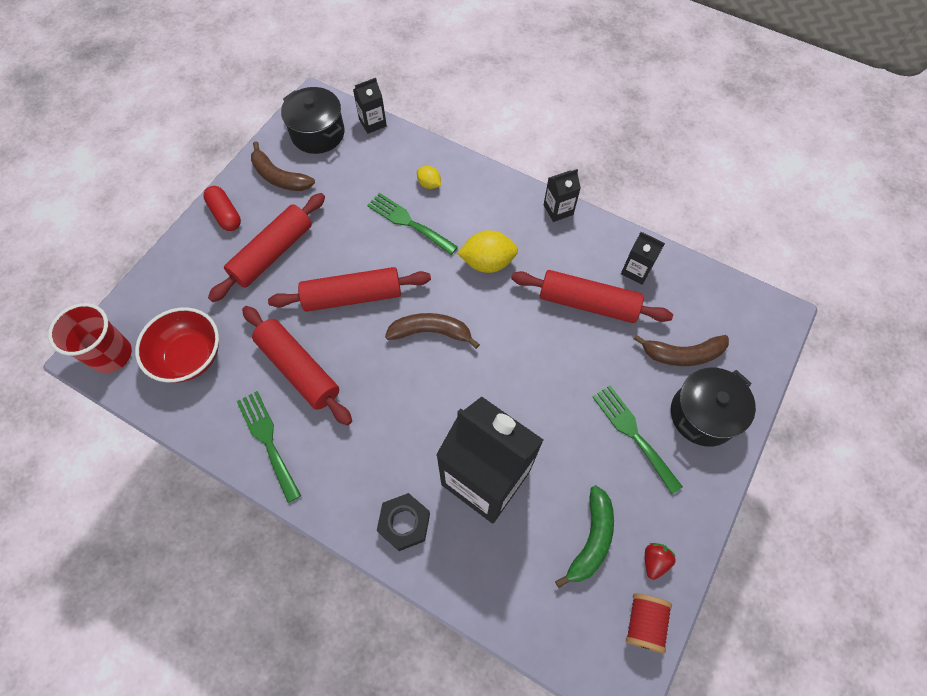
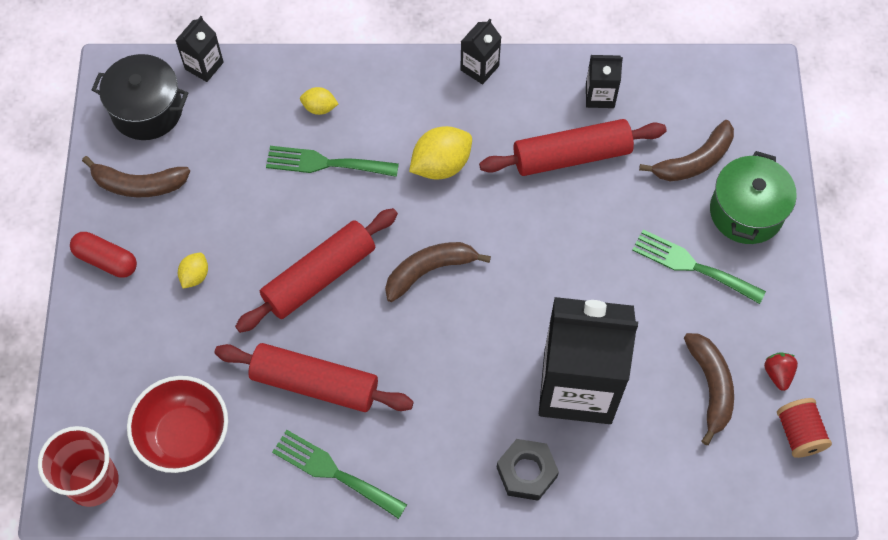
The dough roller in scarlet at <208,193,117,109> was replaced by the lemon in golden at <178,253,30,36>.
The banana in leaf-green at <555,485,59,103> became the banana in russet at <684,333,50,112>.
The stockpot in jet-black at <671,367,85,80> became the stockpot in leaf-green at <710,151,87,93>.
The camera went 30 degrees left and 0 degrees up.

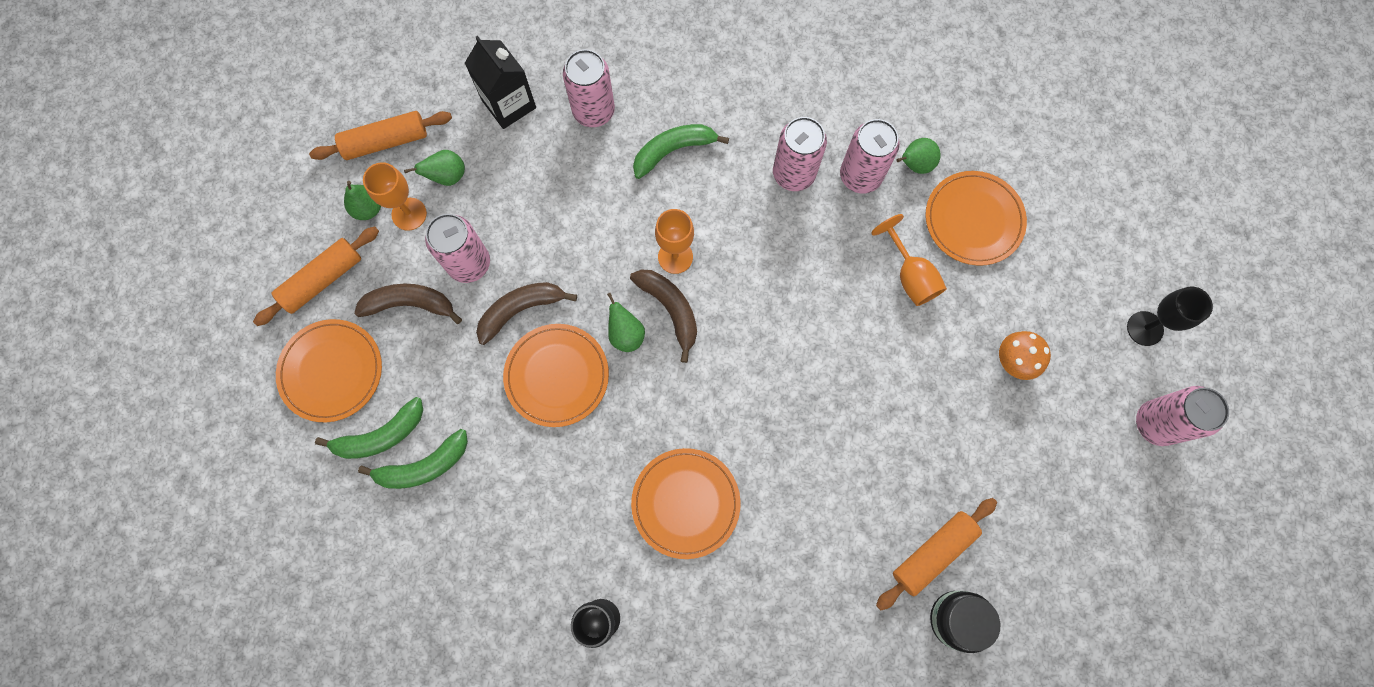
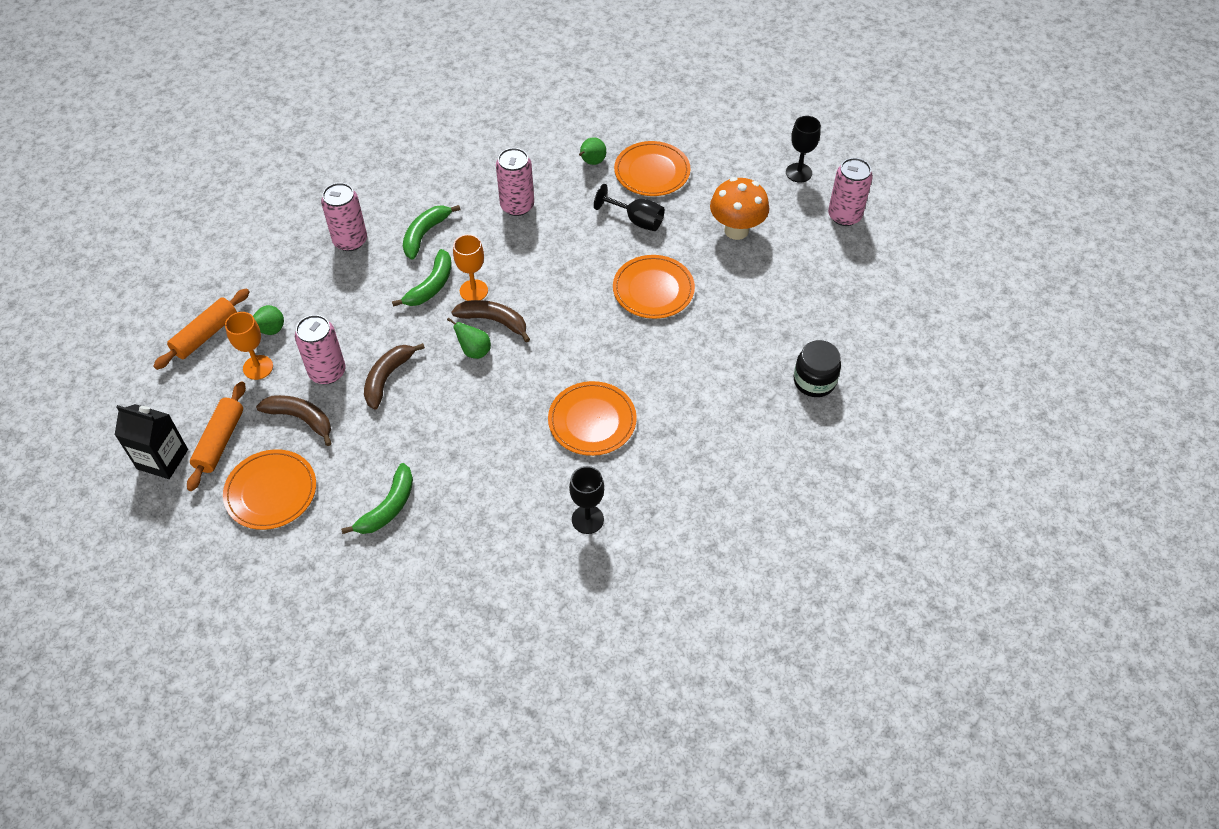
The carton in jet-black moved from <465,35,71,94> to <115,404,73,75>.
The banana in russet at <354,284,108,40> turned 60 degrees clockwise.
The banana in leaf-green moved from <315,397,108,62> to <392,249,60,58>.
The wine glass in orange-coloured at <871,214,76,92> became the wine glass in jet-black at <594,184,71,47>.
The flat dish in orange-coloured moved from <503,324,106,103> to <613,255,82,64>.
The mushroom in orange-coloured at <999,331,52,49> changed to 1.59 times the size.
The pear in leaf-green at <344,181,37,39> disappeared.
The soda can in pink at <840,119,60,74> disappeared.
The dough roller in orange-coloured at <876,498,121,112> disappeared.
The camera went 35 degrees left and 20 degrees down.

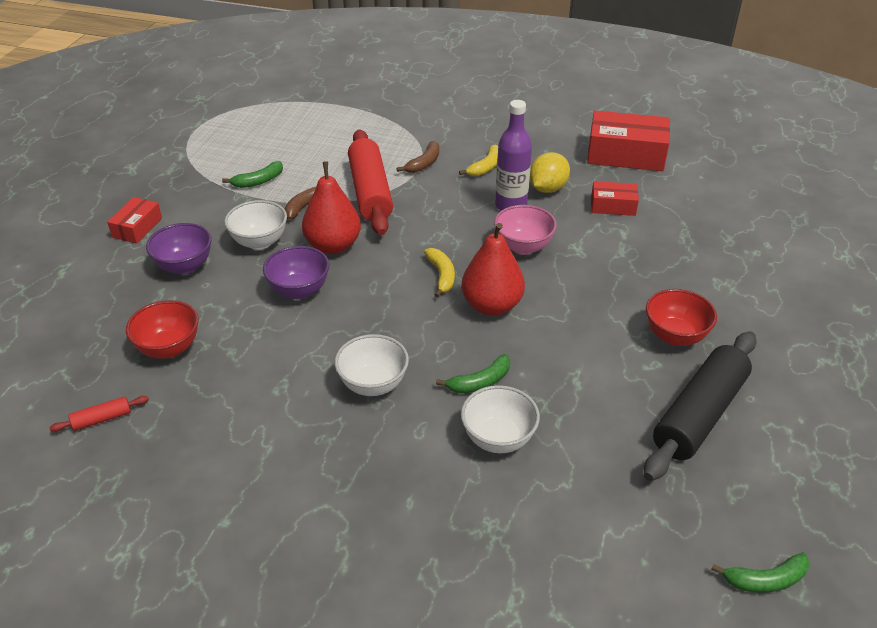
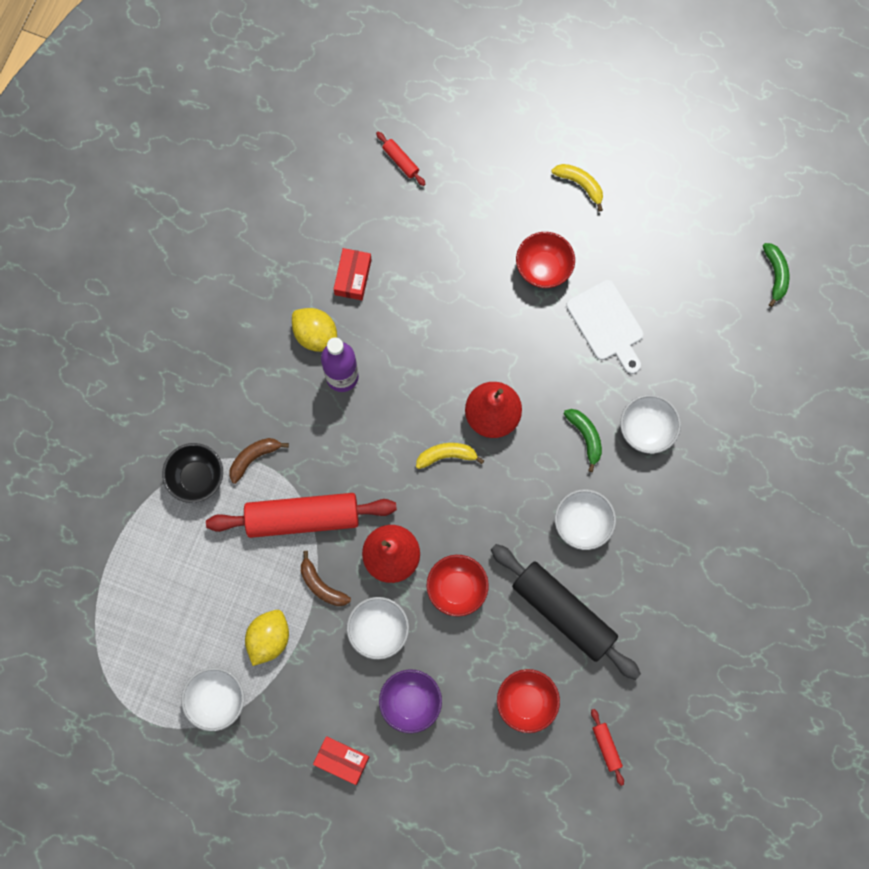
The bowl in jet-black at <162,443,61,60> appeared.
The bowl in pure white at <181,667,63,64> appeared.
The banana in russet at <397,141,42,32> turned 75 degrees counterclockwise.
The banana in leaf-green at <222,161,61,27> was replaced by the lemon in golden at <245,610,44,56>.
The dough roller in scarlet at <376,132,49,54> appeared.
The bowl in purple at <263,246,66,53> became the bowl in scarlet at <427,555,62,62>.
The dough roller in jet-black moved from <644,331,113,150> to <491,544,150,136>.
The banana in golden moved from <459,144,39,32> to <551,164,52,48>.
The cutting board in pure white at <566,280,77,94> appeared.
The bowl in pink at <494,205,63,50> disappeared.
The parcel in scarlet at <587,111,83,60> disappeared.
The camera went 85 degrees left and 35 degrees up.

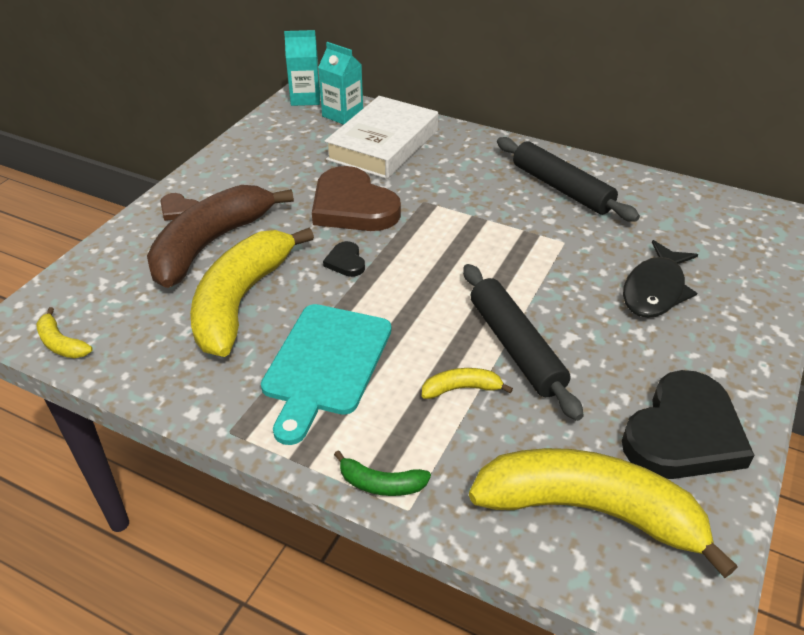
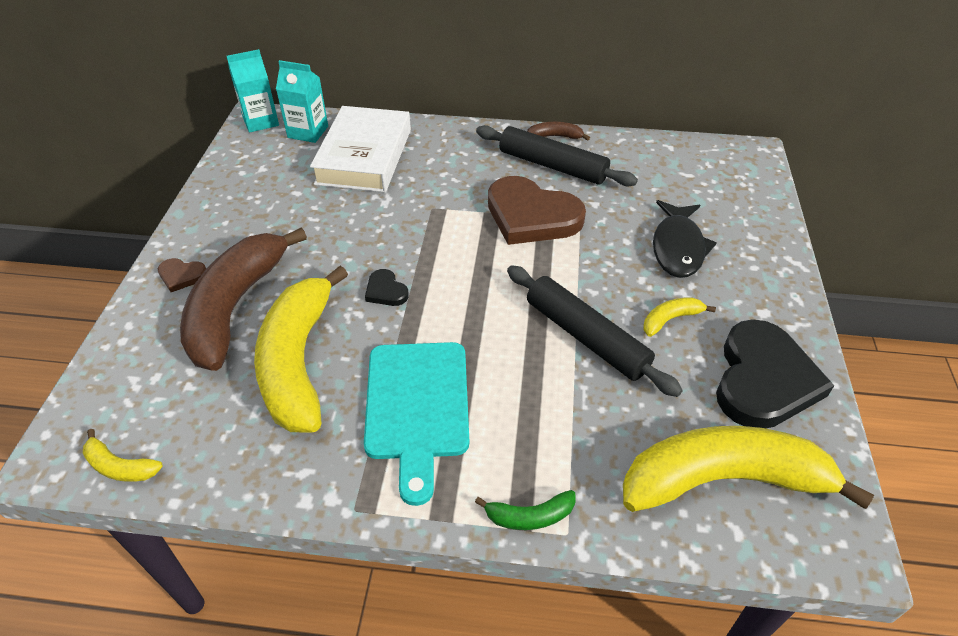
The heart shape in russet moved from <312,166,89,65> to <488,176,98,69>.
The banana in russet at <527,122,63,19> appeared.
The banana in golden moved from <422,368,91,31> to <644,297,72,40>.
The camera went 20 degrees left and 5 degrees up.

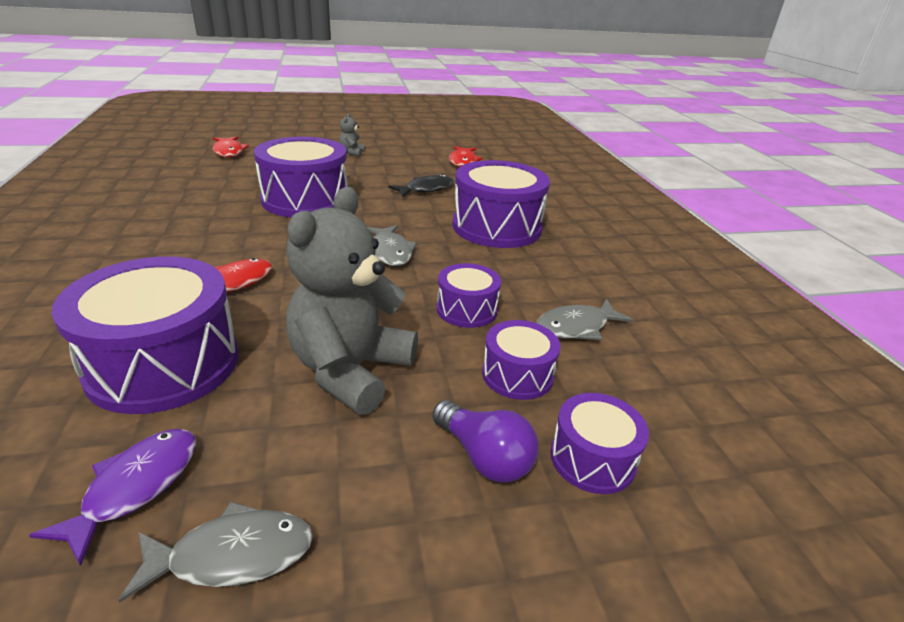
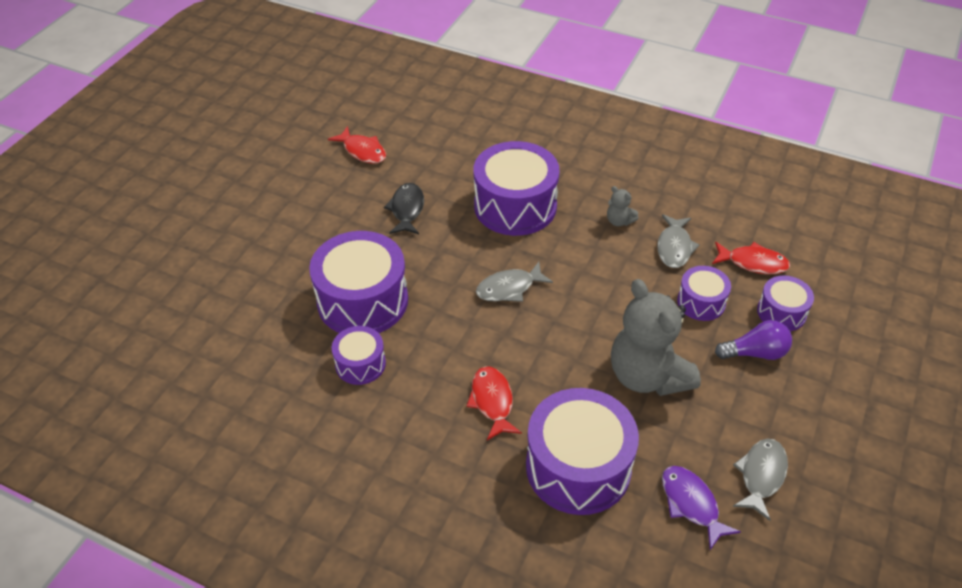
The drum in purple moved from <437,263,64,65> to <332,326,54,59>.
The toy fish in gray at <367,225,50,41> turned 135 degrees clockwise.
The stuffed bear in gray moved from <339,113,25,43> to <607,186,32,40>.
The toy fish in scarlet moved from <213,136,36,21> to <712,242,78,32>.
The camera went 50 degrees left and 15 degrees up.

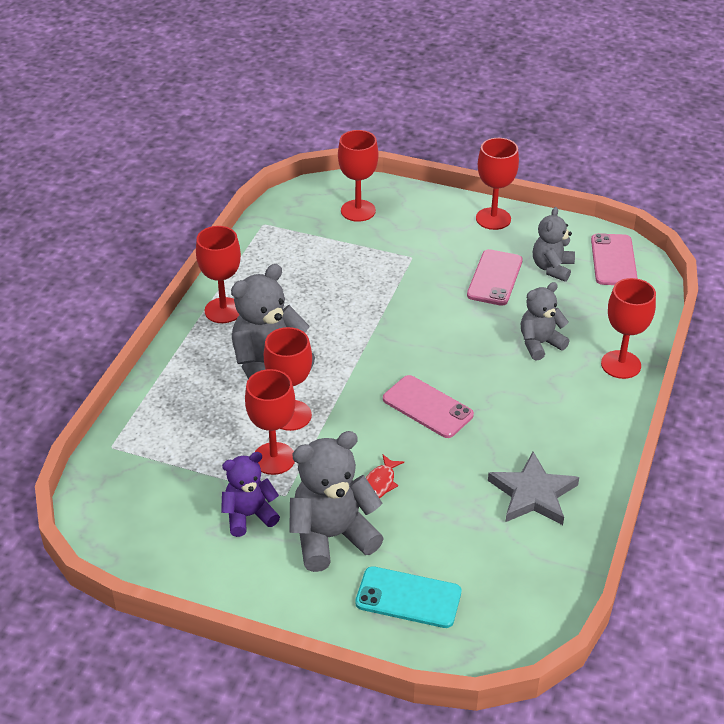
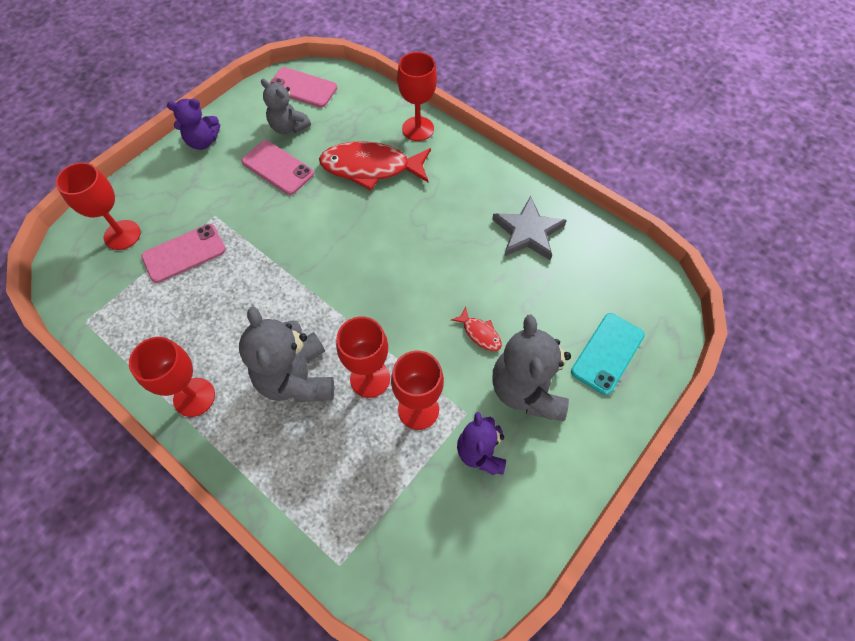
The mobile phone in pink moved from <383,375,91,63> to <141,224,85,59>.
The wine glass in scarlet at <476,138,43,92> was replaced by the stuffed bear in purple at <167,99,53,51>.
The stuffed bear in gray at <521,282,49,79> was replaced by the toy fish in scarlet at <319,141,112,49>.
The camera went 70 degrees left and 20 degrees up.

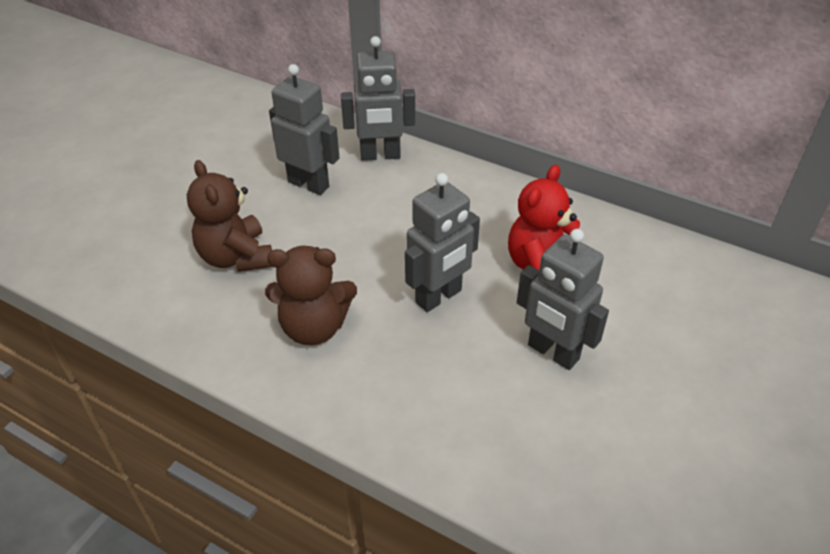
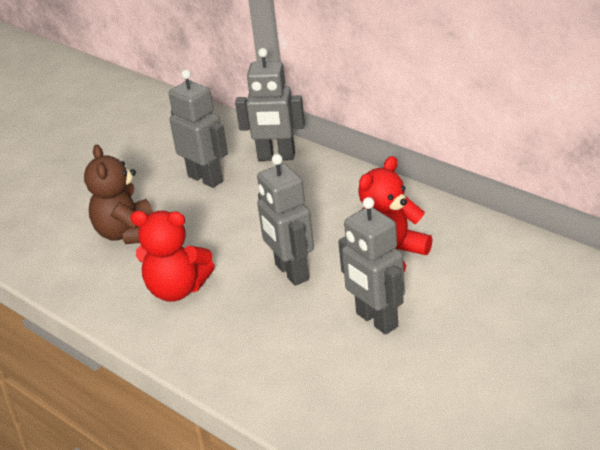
The stuffed bear in russet at <265,246,92,99> became the stuffed bear in scarlet at <130,211,85,91>.
The robot in gray at <405,173,75,139> turned 90 degrees clockwise.
The camera went 15 degrees right and 10 degrees down.

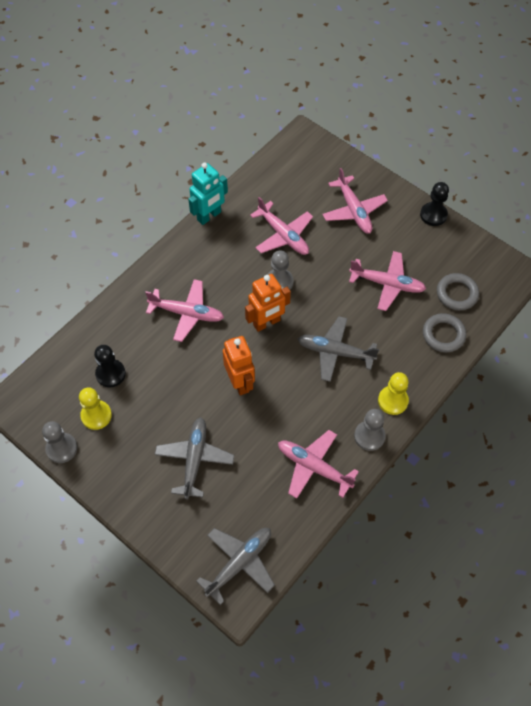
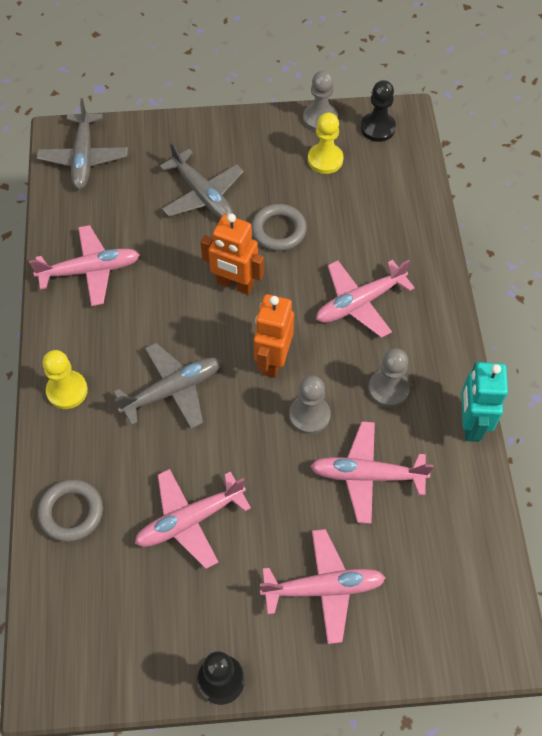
The ring in gray moved from <437,273,42,37> to <251,204,56,47>.
The toy plane in pink at <322,168,66,66> turned 150 degrees clockwise.
The chess pawn in jet-black moved from <94,345,32,43> to <361,80,35,62>.
The chess pawn in gray moved from <354,409,32,42> to <368,348,42,60>.
The camera went 135 degrees right and 0 degrees up.

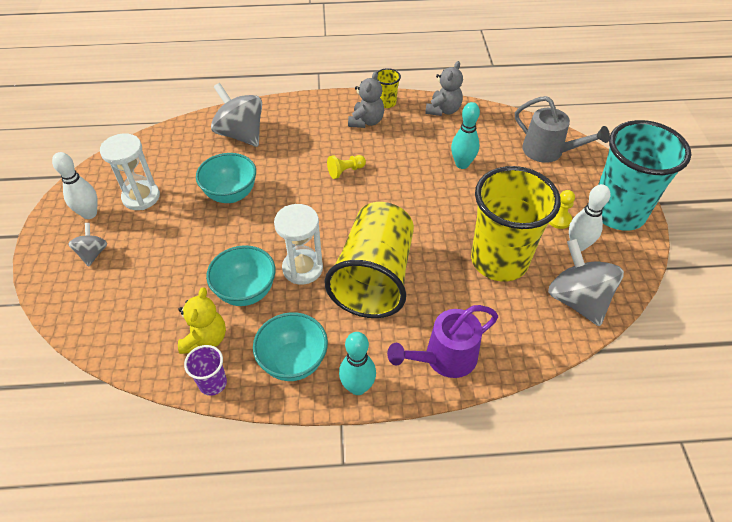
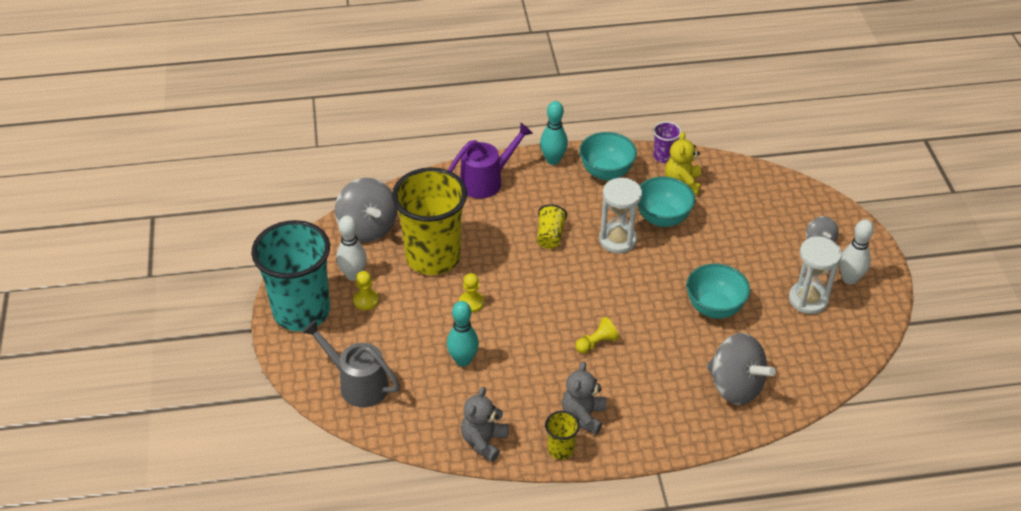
The chess pawn in golden at <459,273,25,40> appeared.
The cup in golden at <325,202,89,116> changed to 0.42 times the size.
The camera went 175 degrees right and 5 degrees down.

